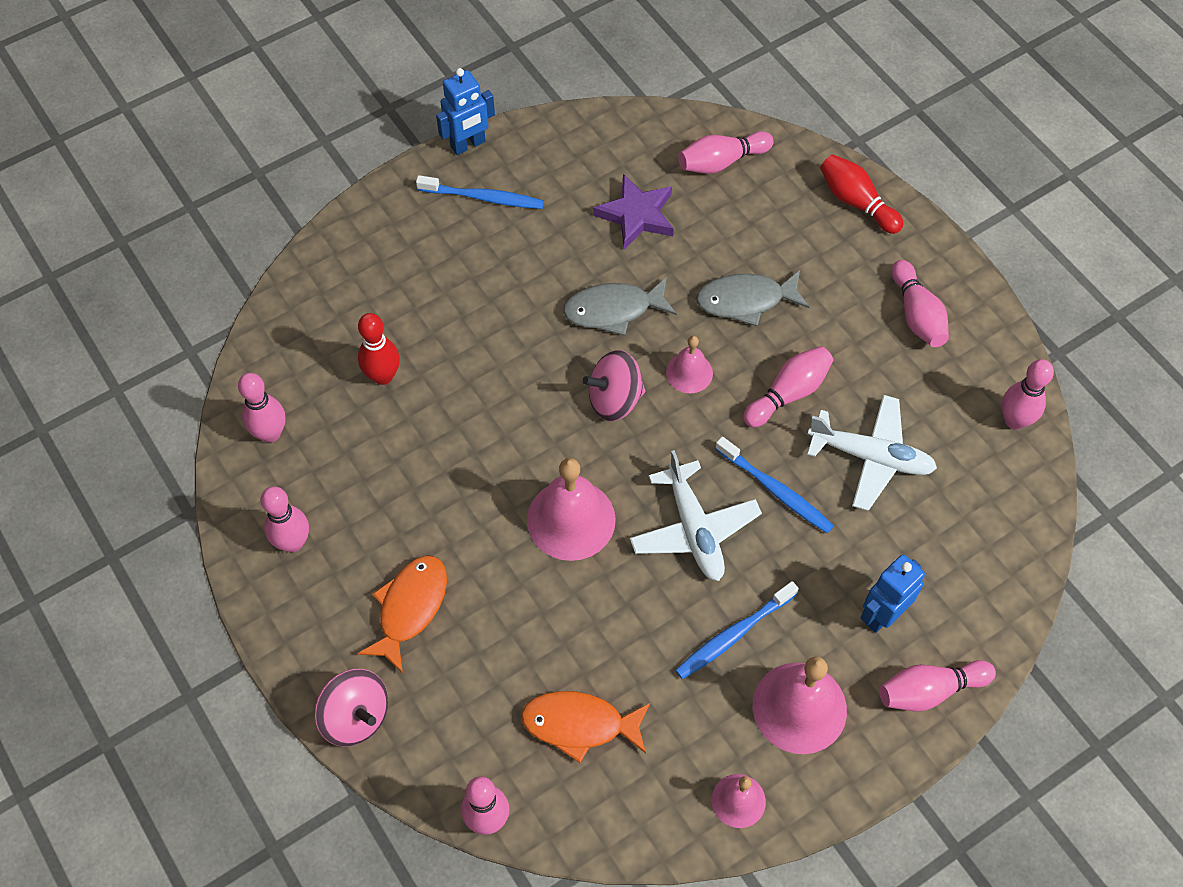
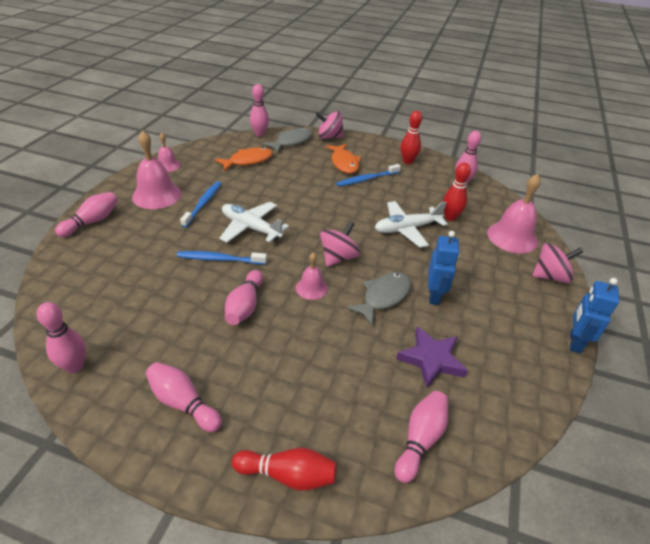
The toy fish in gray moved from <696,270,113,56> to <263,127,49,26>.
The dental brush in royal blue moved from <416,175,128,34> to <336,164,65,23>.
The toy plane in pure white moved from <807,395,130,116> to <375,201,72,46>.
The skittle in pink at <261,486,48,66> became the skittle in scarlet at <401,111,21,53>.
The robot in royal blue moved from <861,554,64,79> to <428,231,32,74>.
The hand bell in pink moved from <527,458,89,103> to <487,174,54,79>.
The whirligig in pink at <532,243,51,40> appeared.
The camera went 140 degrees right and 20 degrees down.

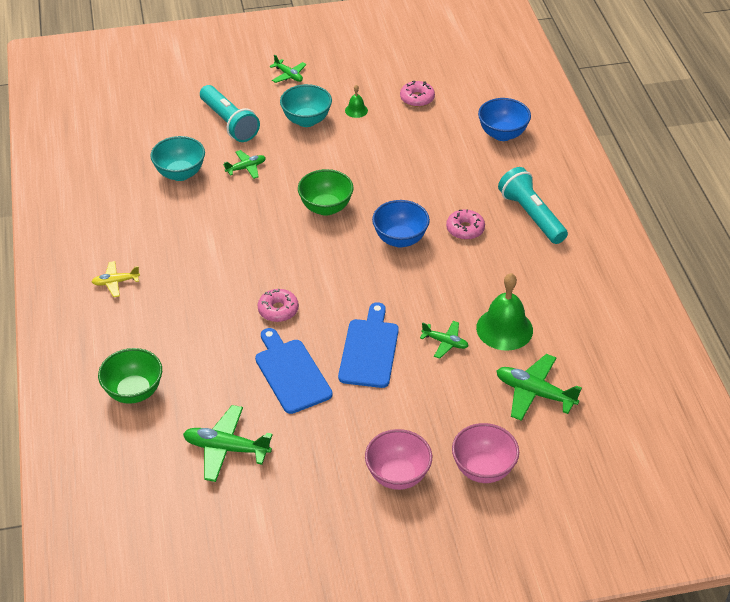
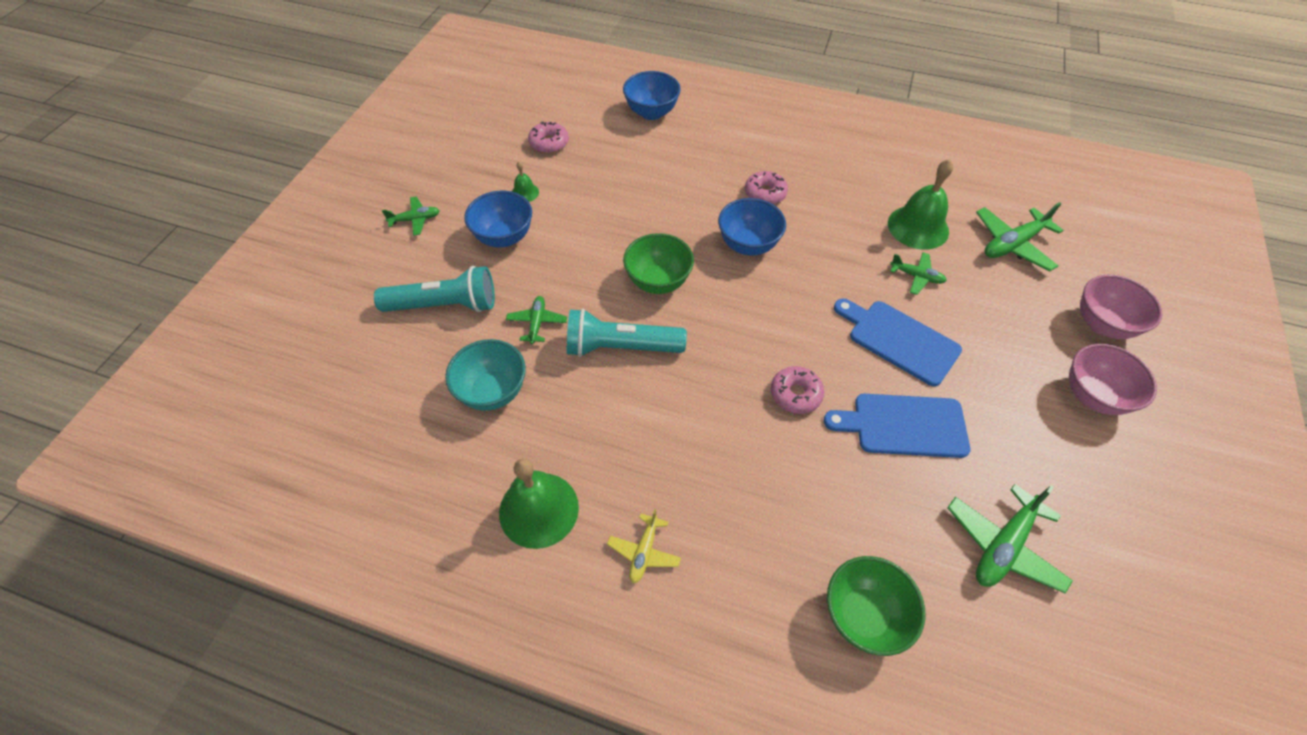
The bowl in turquoise at <280,84,52,43> became the bowl in royal blue at <464,191,68,56>.
The hand bell in leaf-green at <499,459,80,90> appeared.
The torch in turquoise moved from <498,167,70,77> to <567,309,120,48>.
The toy plane in leaf-green at <420,321,49,38> turned 60 degrees clockwise.
The camera went 60 degrees left and 10 degrees up.

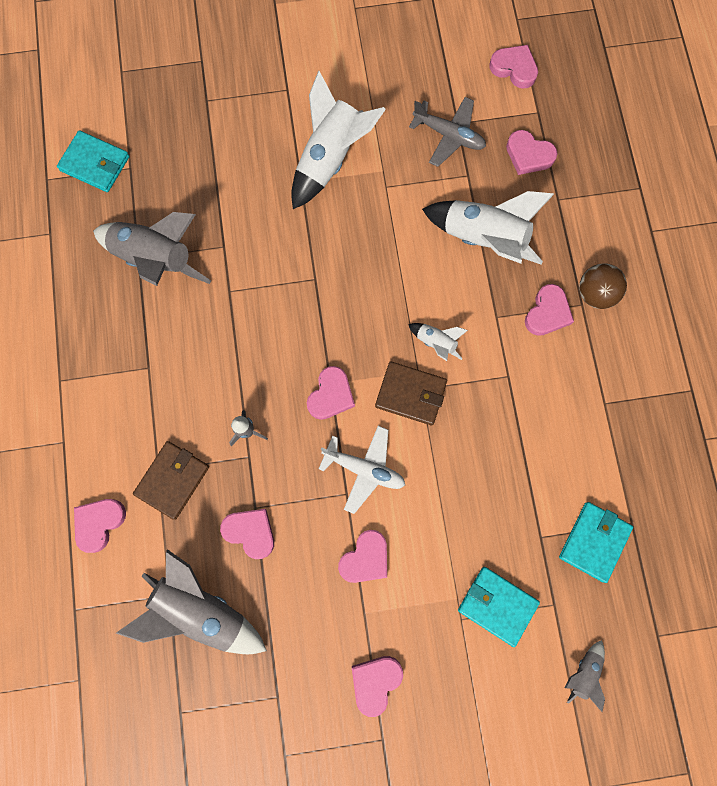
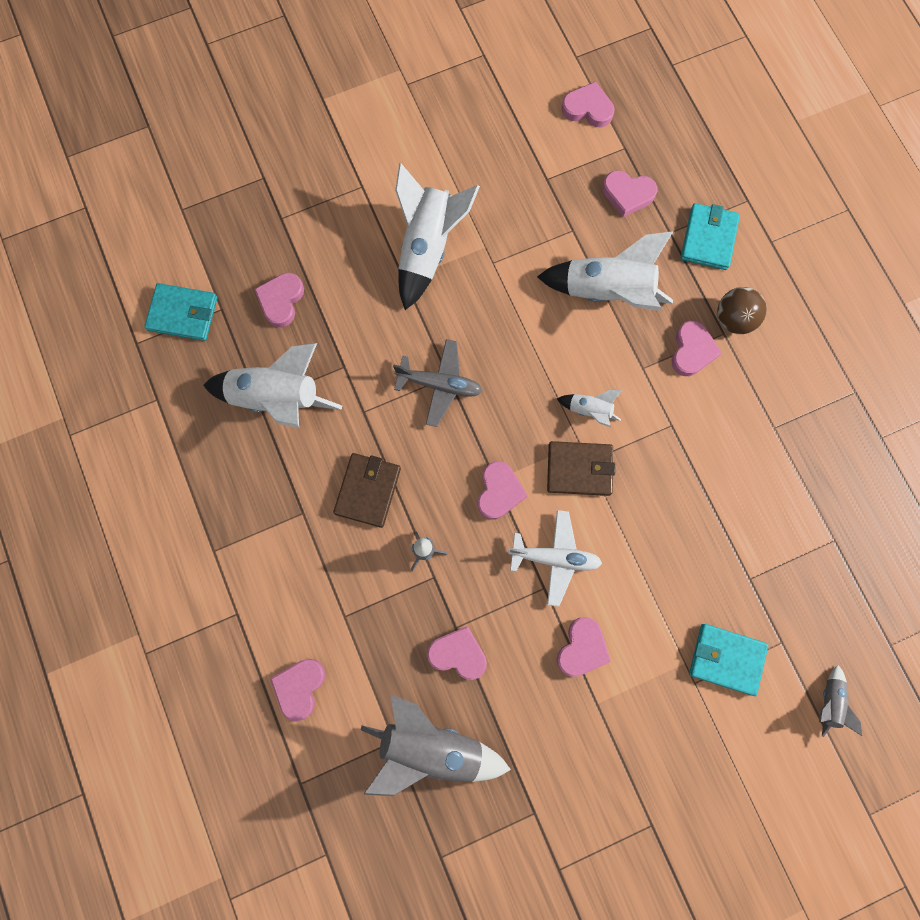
The rocket in gray at <93,212,118,74> became the rocket in pure white at <203,343,139,85>.
The heart shape in pink moved from <352,656,51,61> to <254,273,50,54>.
The wallet in russet moved from <133,441,76,79> to <333,453,68,75>.
The toy plane in gray moved from <409,97,77,70> to <393,339,89,88>.
The wallet in turquoise moved from <559,502,74,81> to <681,203,59,67>.
The camera went 15 degrees left and 0 degrees up.

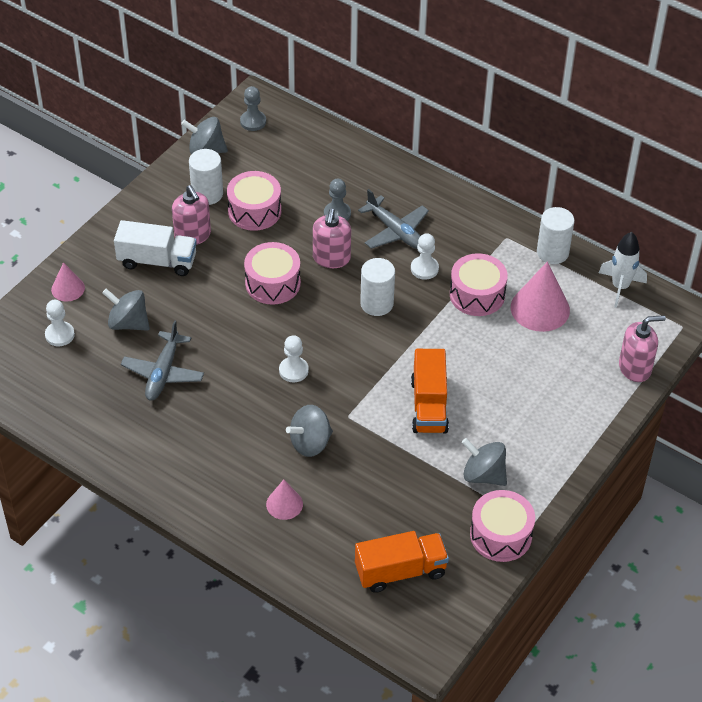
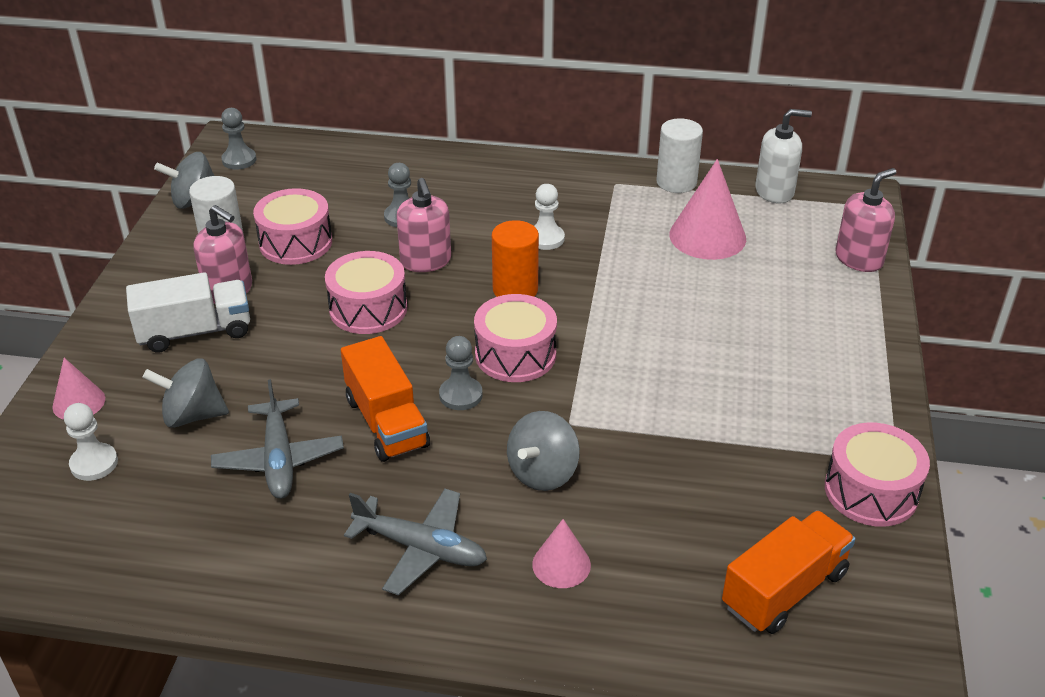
The toy truck in orange-coloured moved from <411,349,38,84> to <341,336,89,126>.
The toy plane in gray moved from <358,189,71,60> to <344,489,143,107>.
The chess pawn in pure white at <279,335,30,47> became the chess pawn in gray at <439,336,43,74>.
The drum in pink moved from <450,253,58,63> to <474,294,83,88>.
The solid cylinder in pure white at <360,258,35,58> became the solid cylinder in orange-coloured at <492,220,47,77>.
The rocket in pure white at <599,232,48,76> was replaced by the soap dispenser in pure white at <755,109,57,95>.
The whirligig in gray at <462,438,45,48> disappeared.
The camera went 25 degrees left and 10 degrees down.

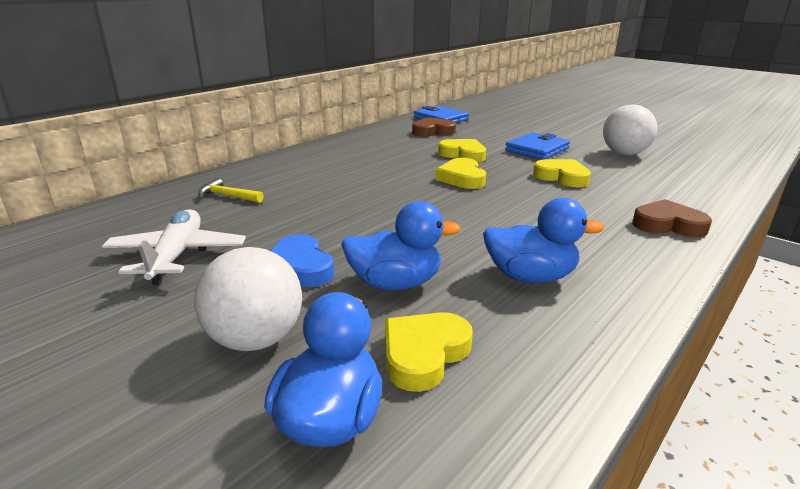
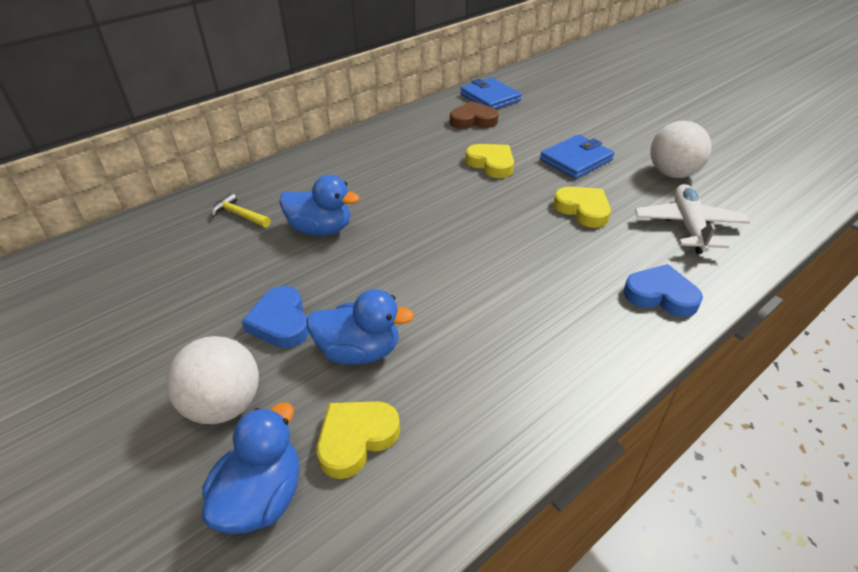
The rubber duck in royal blue moved from <483,198,121,85> to <279,175,80,61>.
The heart shape in russet at <632,199,80,38> became the heart shape in royal blue at <624,264,79,53>.
The toy plane in pure white moved from <102,209,144,76> to <635,184,115,70>.
The heart shape in golden at <436,158,50,31> disappeared.
The camera went 10 degrees right and 15 degrees up.

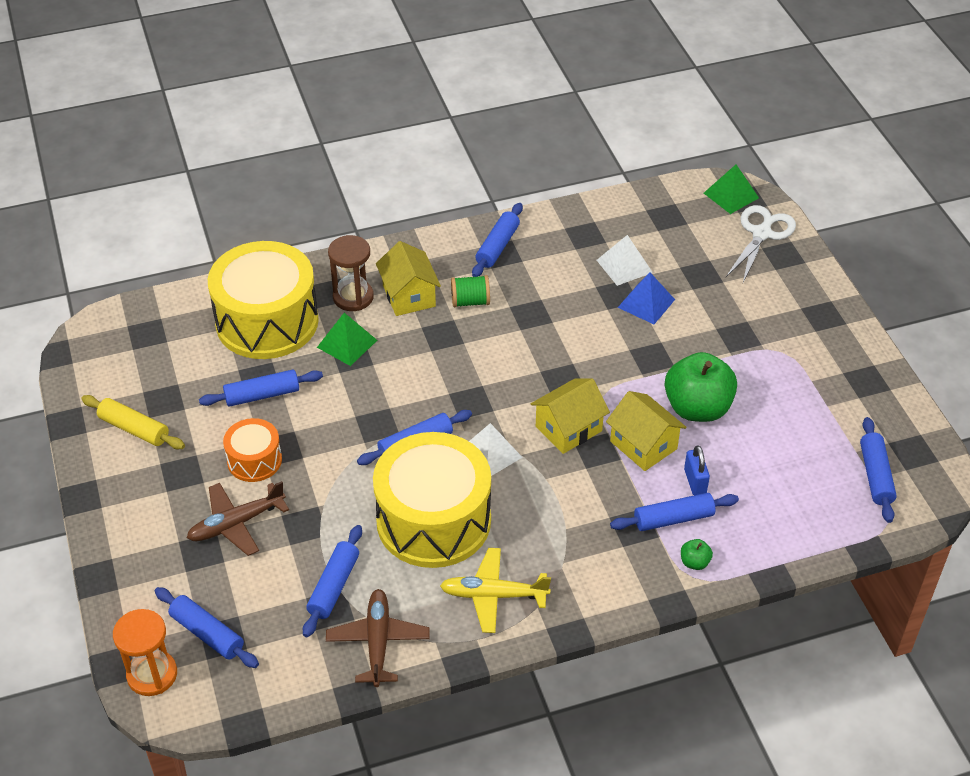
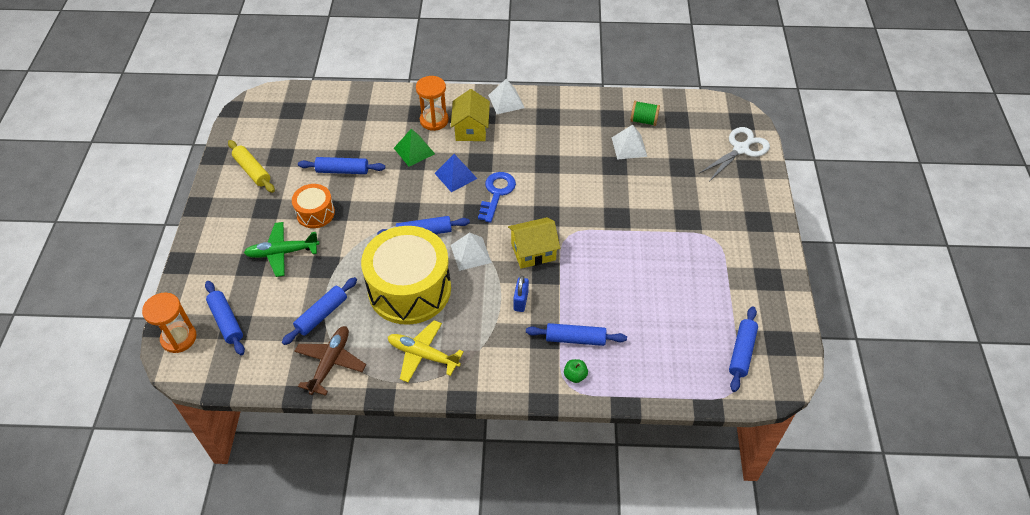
The toy plane in russet at <187,481,102,75> became the toy plane in leaf-green at <244,222,75,55>.
The hourglass in russet at <328,235,46,76> became the hourglass in orange-coloured at <416,76,33,55>.
The pyramid in royal blue moved from <618,272,57,52> to <434,154,44,38>.
The door key in royal blue at <478,172,38,51> appeared.
The pyramid in pure white at <488,79,37,35> appeared.
The small lock in royal blue moved from <684,445,26,50> to <513,276,16,36>.
The spool in leaf-green moved from <451,275,39,32> to <630,101,30,25>.
The drum in golden at <208,241,111,118> disappeared.
The dough roller in royal blue at <472,203,51,74> disappeared.
The toy house in golden at <606,391,81,80> disappeared.
The toy apple in leaf-green at <665,352,72,70> disappeared.
The pyramid in leaf-green at <704,164,55,50> disappeared.
The camera went 20 degrees right and 5 degrees up.

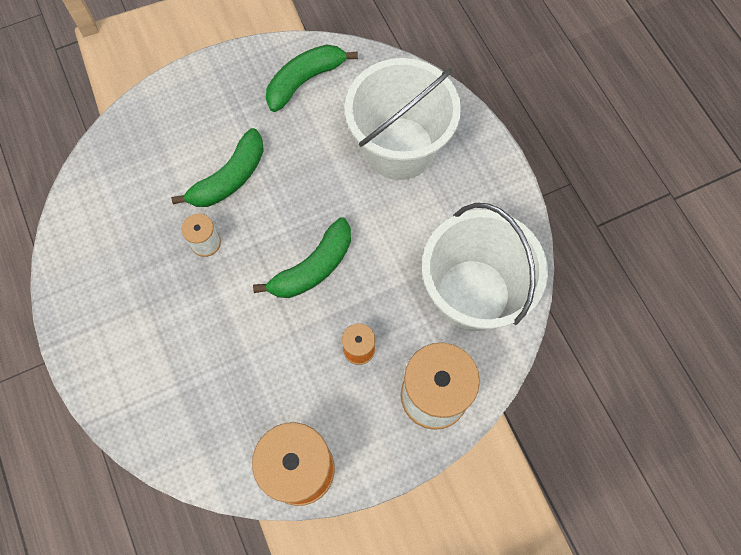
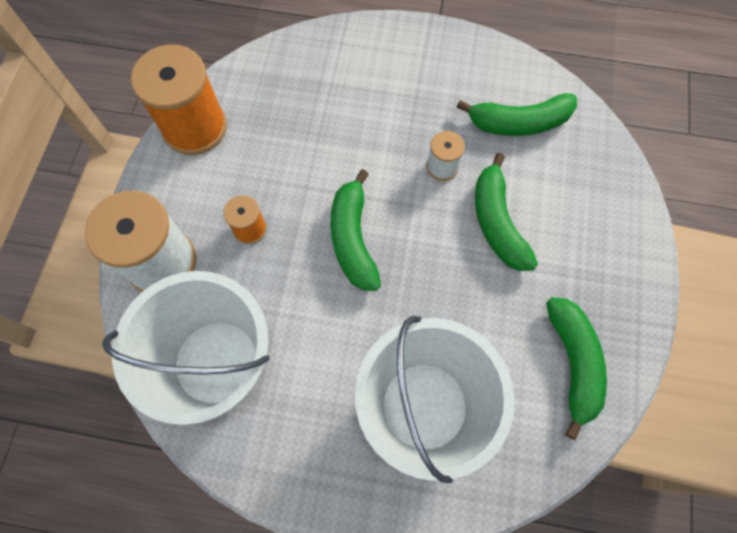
The banana in leaf-green at <457,93,120,43> appeared.
The camera went 125 degrees right and 0 degrees up.

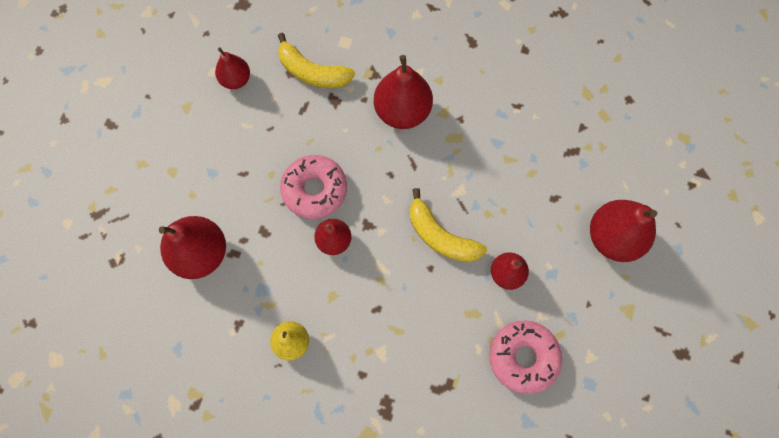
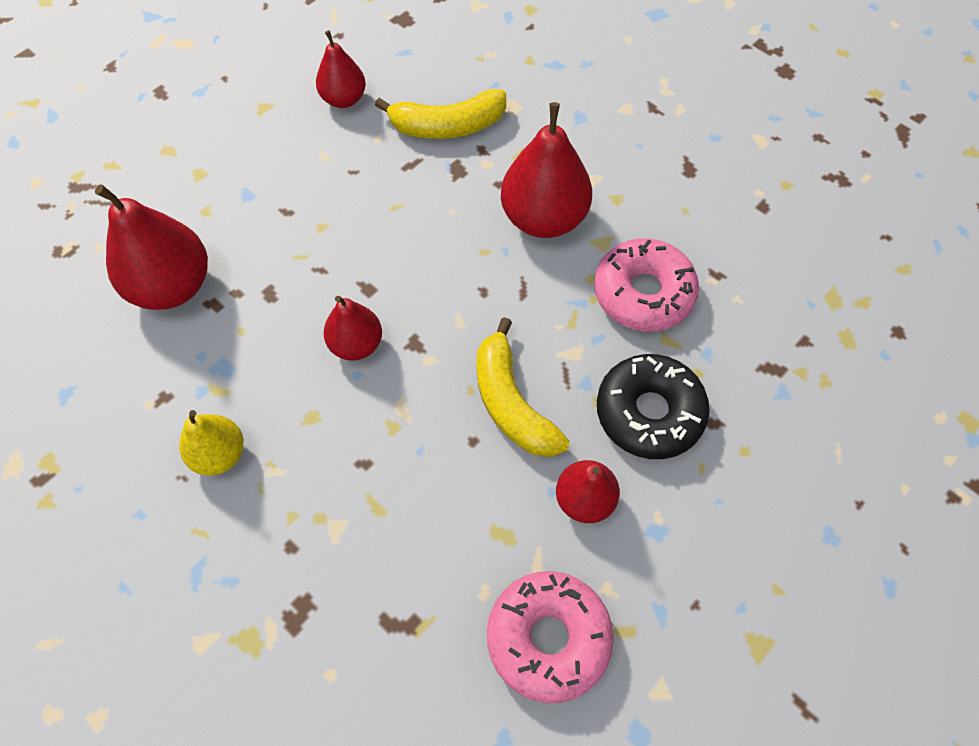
The banana in golden at <278,33,77,55> turned 60 degrees counterclockwise.
The doughnut in pink moved from <280,155,67,64> to <594,238,105,94>.
The doughnut in jet-black at <597,354,113,105> appeared.
The pear in scarlet at <590,200,67,62> disappeared.
The camera went 25 degrees right and 10 degrees down.

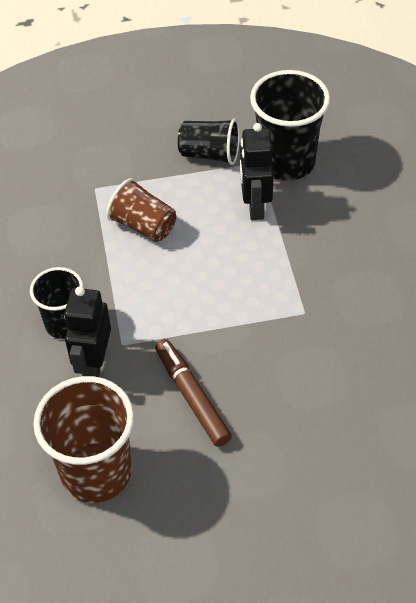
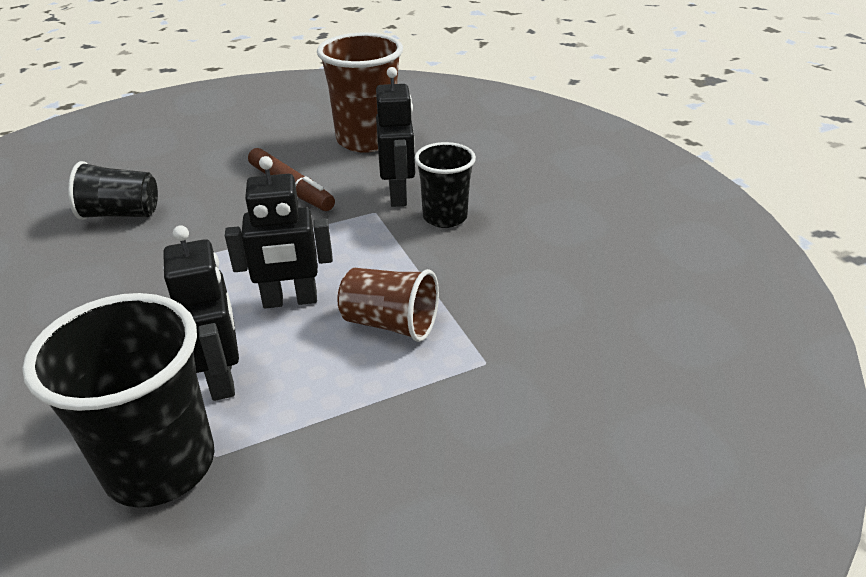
The cup in jet-black moved from <178,118,62,47> to <68,161,90,59>.
The robot in jet-black at <225,156,108,152> appeared.
The camera went 165 degrees right and 15 degrees down.

